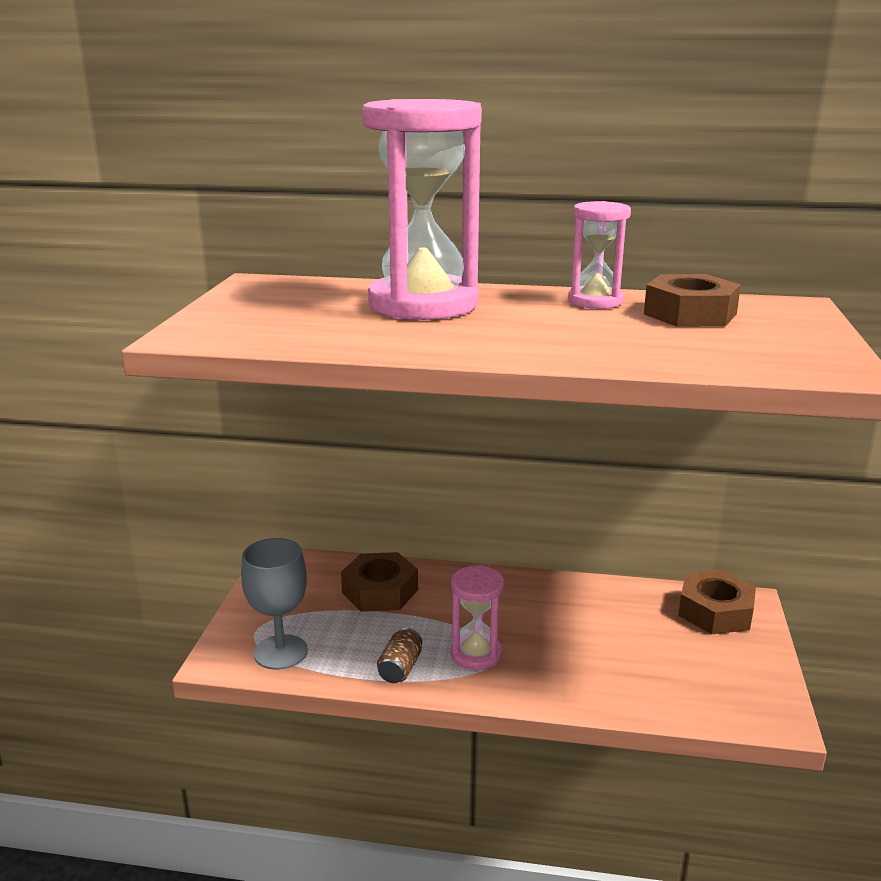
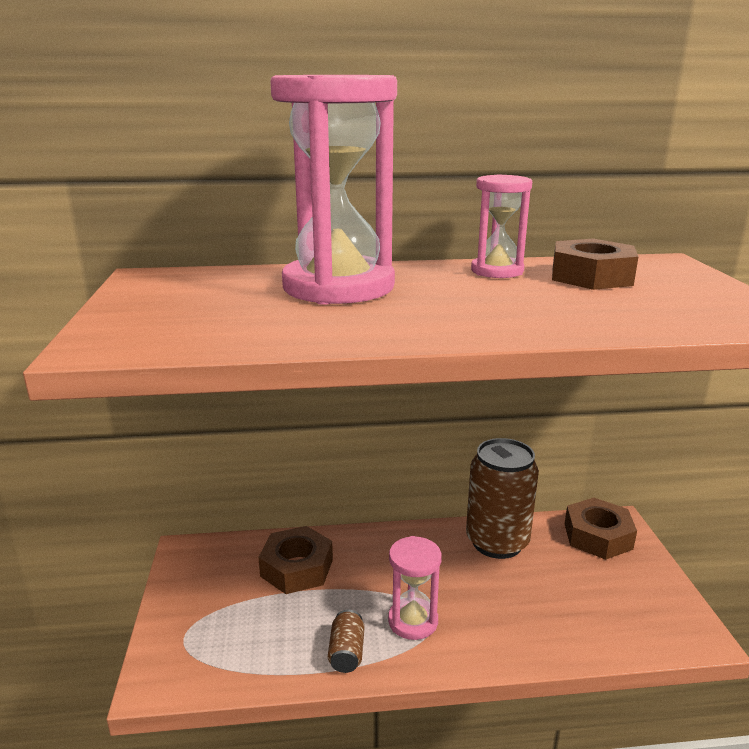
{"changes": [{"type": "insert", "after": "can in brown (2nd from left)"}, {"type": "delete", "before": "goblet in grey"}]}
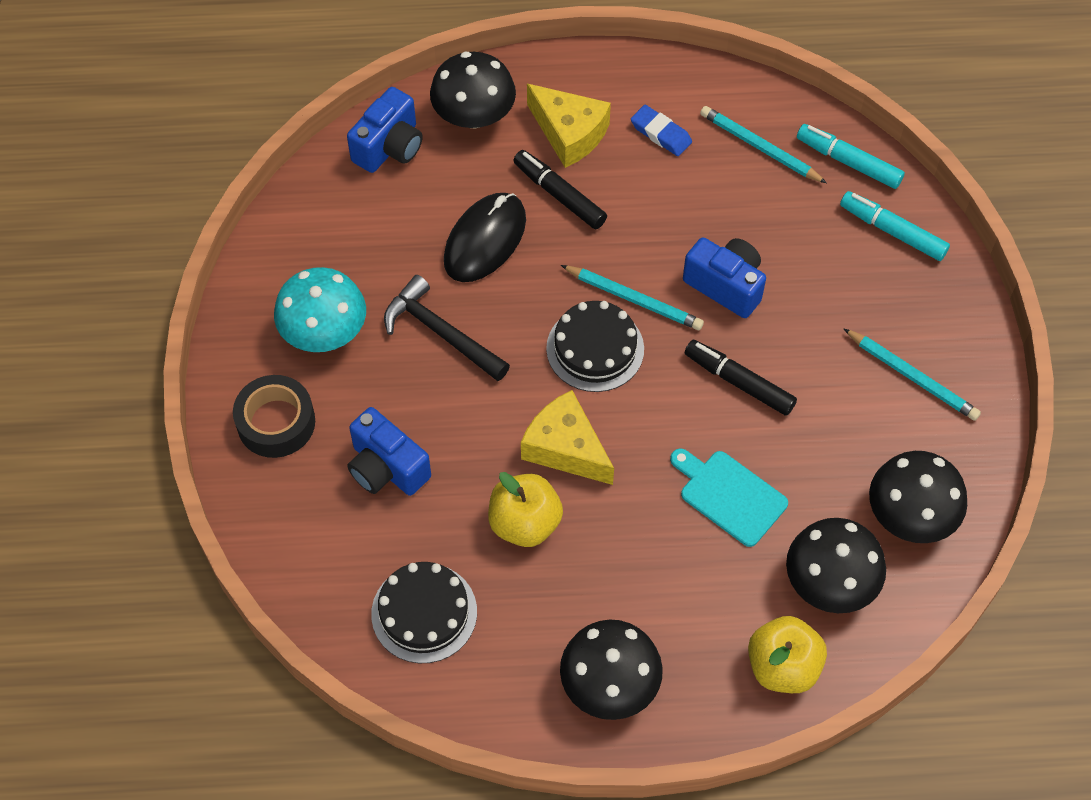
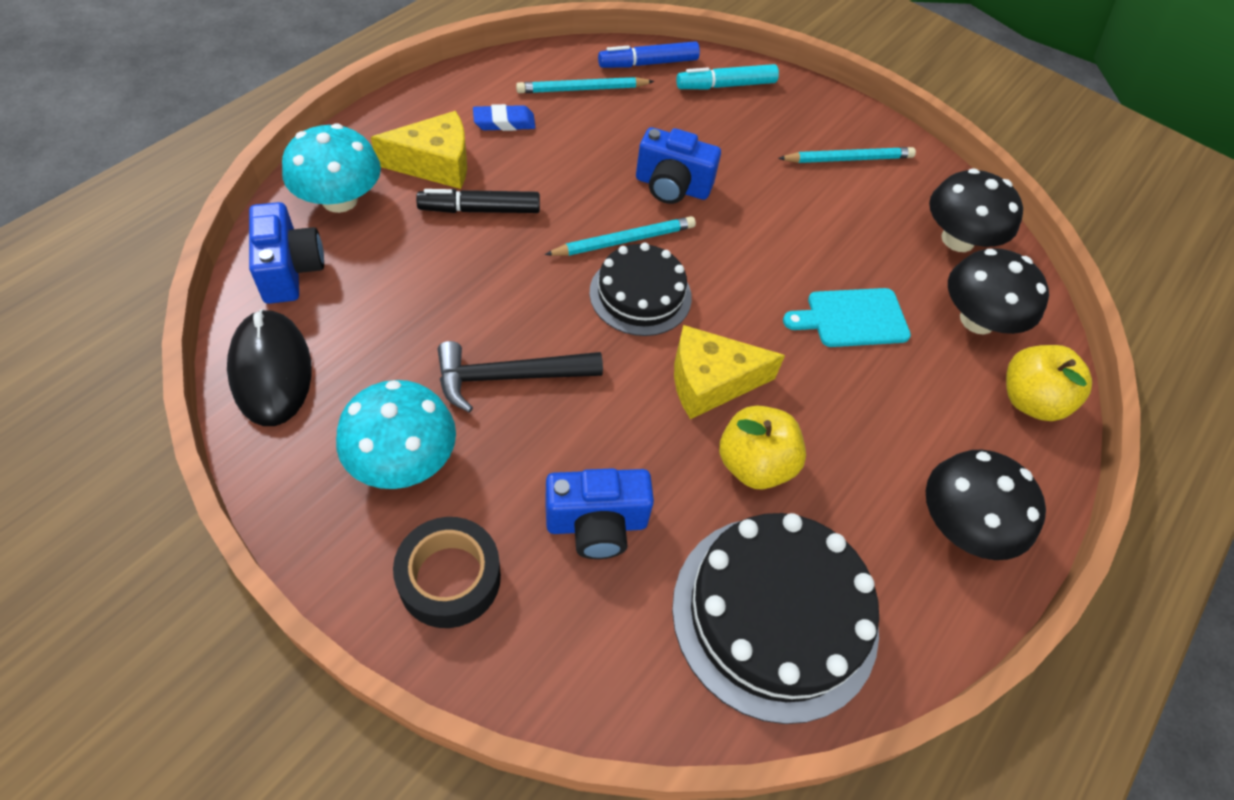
{"changes": [{"type": "move", "before": "mouse in black"}, {"type": "recolor", "before": "mushroom in black (1st from left)", "after": "mushroom in turquoise (1st from left)"}, {"type": "recolor", "before": "marker in turquoise (1st from left)", "after": "marker in blue"}, {"type": "rotate", "before": "camera in blue (3rd from left)", "turn": -150}, {"type": "resize", "before": "cake in black (1st from left in the first image)", "scale": 1.62}, {"type": "delete", "before": "marker in black (2nd from left)"}]}
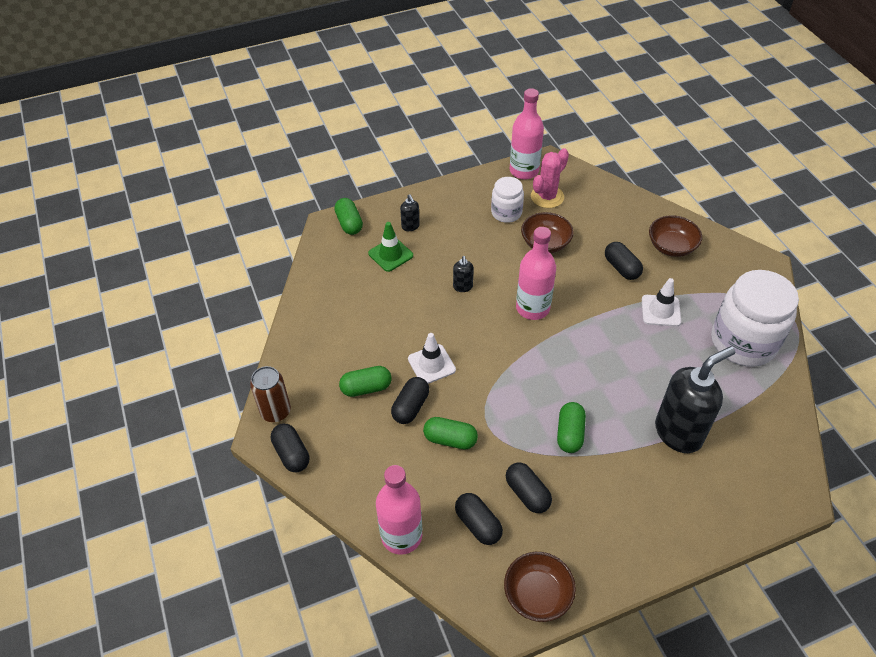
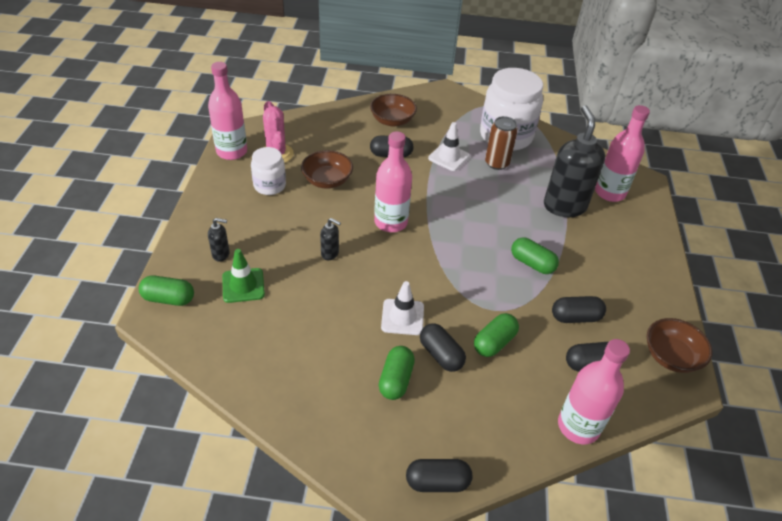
{"changes": [{"type": "move", "before": "can in brown"}, {"type": "insert", "after": "bottle in pink (4th from left)"}]}
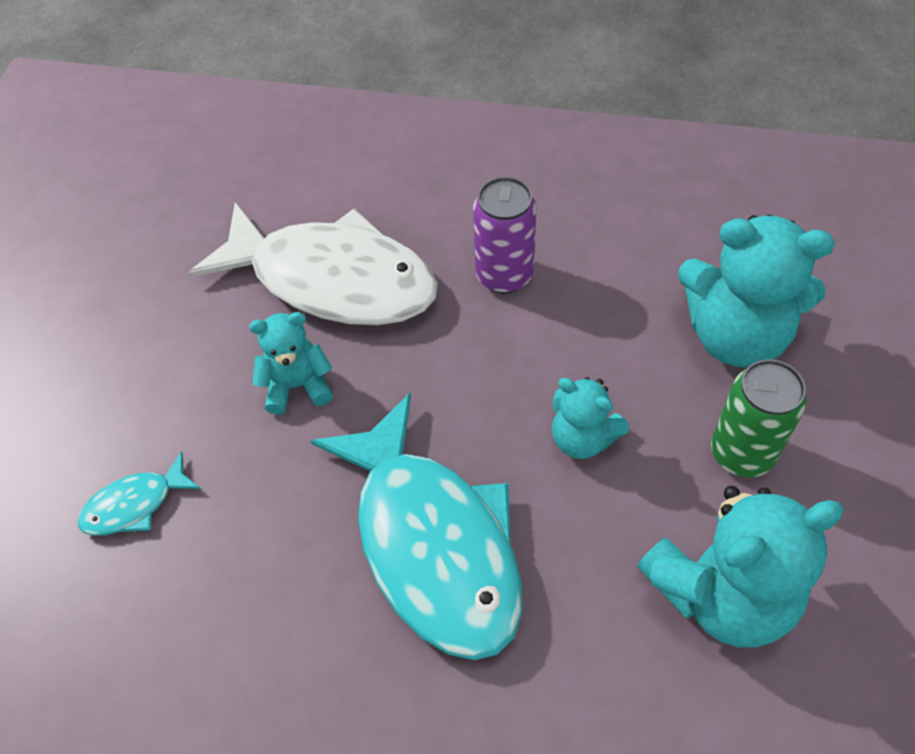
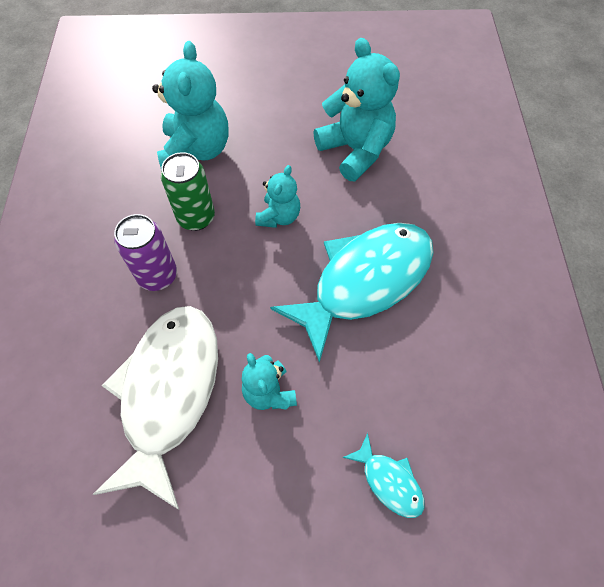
{"changes": [{"type": "move", "before": "can in green"}]}
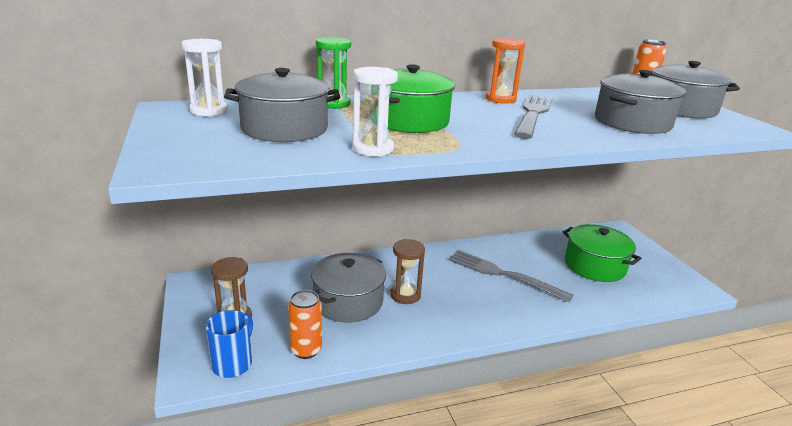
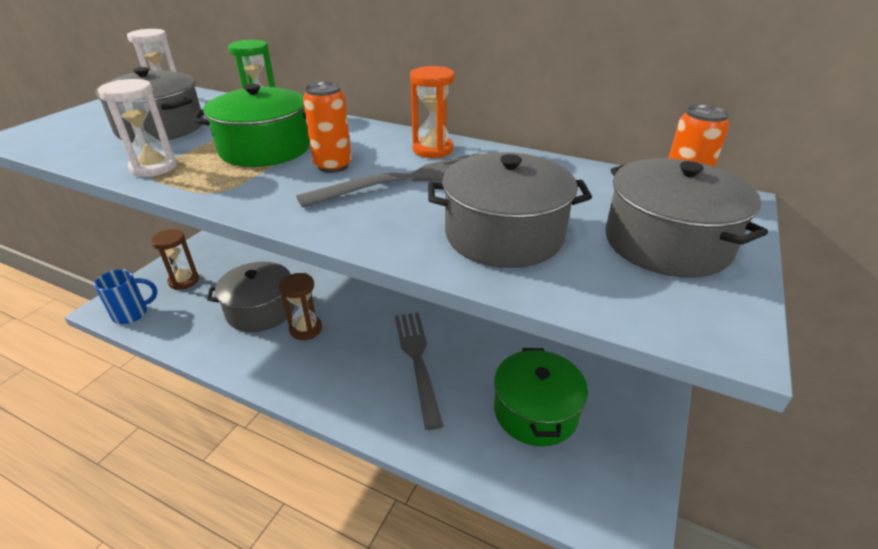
{"changes": [{"type": "move", "before": "can in orange (1st from left)"}]}
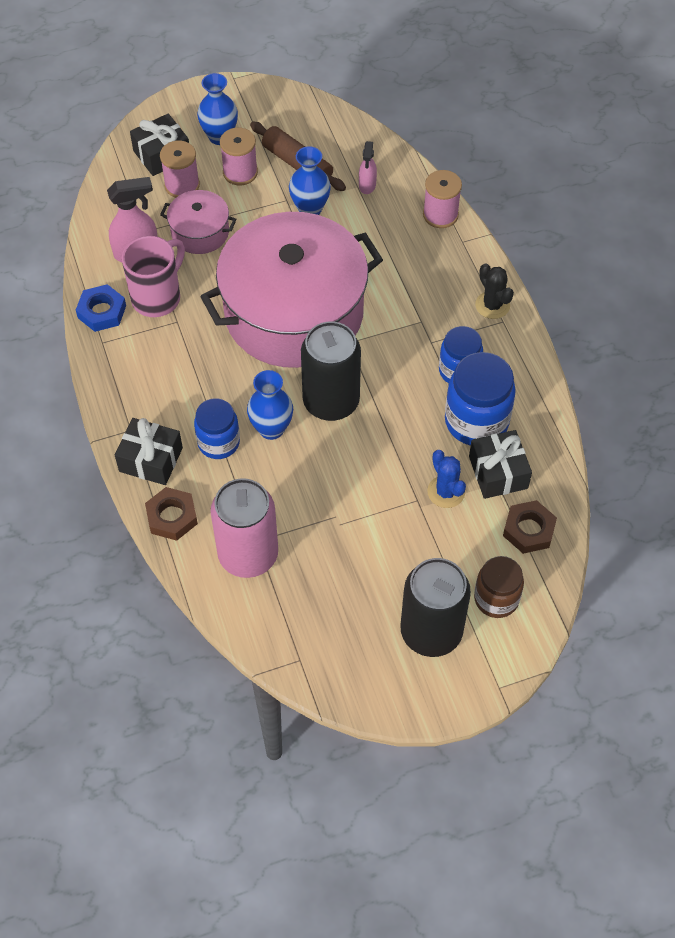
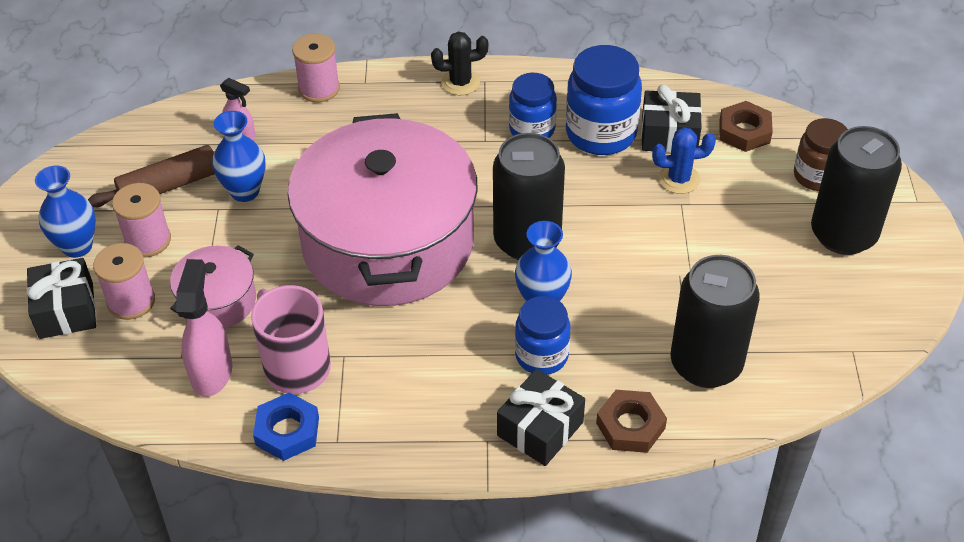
{"changes": [{"type": "recolor", "before": "can in pink", "after": "can in black (2nd from left)"}]}
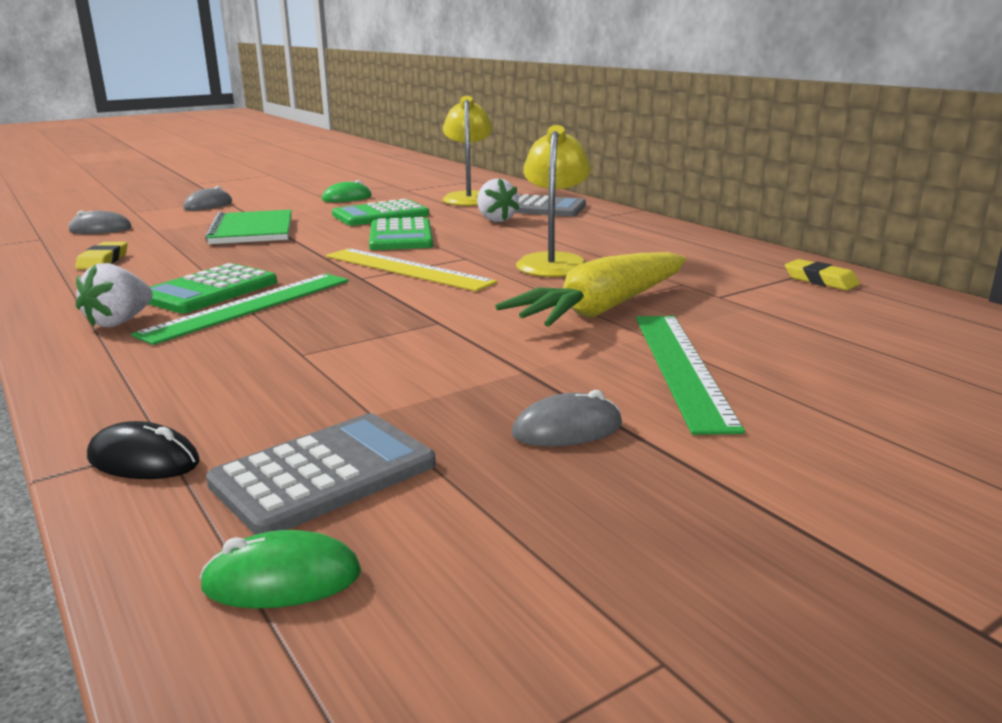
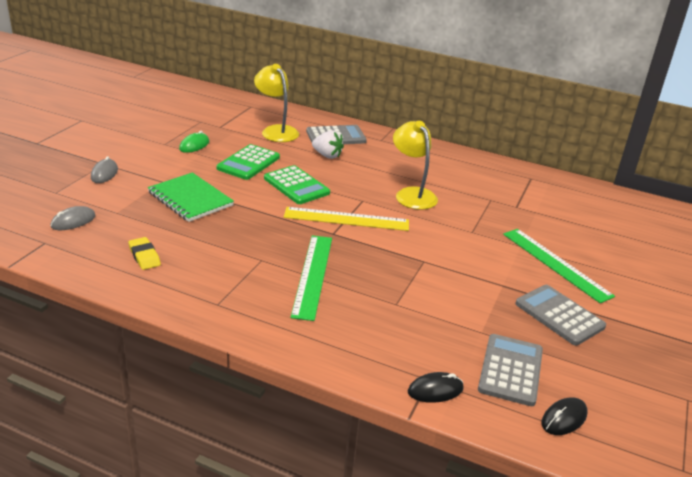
{"changes": [{"type": "replace", "before": "mouse in grey (3rd from left)", "after": "calculator in grey (3rd from left)"}, {"type": "recolor", "before": "mouse in green (1st from left)", "after": "mouse in black (2nd from left)"}, {"type": "delete", "before": "strawberry in white (1st from left)"}, {"type": "delete", "before": "calculator in green (1st from left)"}, {"type": "delete", "before": "carrot in yellow"}, {"type": "delete", "before": "eraser in yellow (2nd from left)"}]}
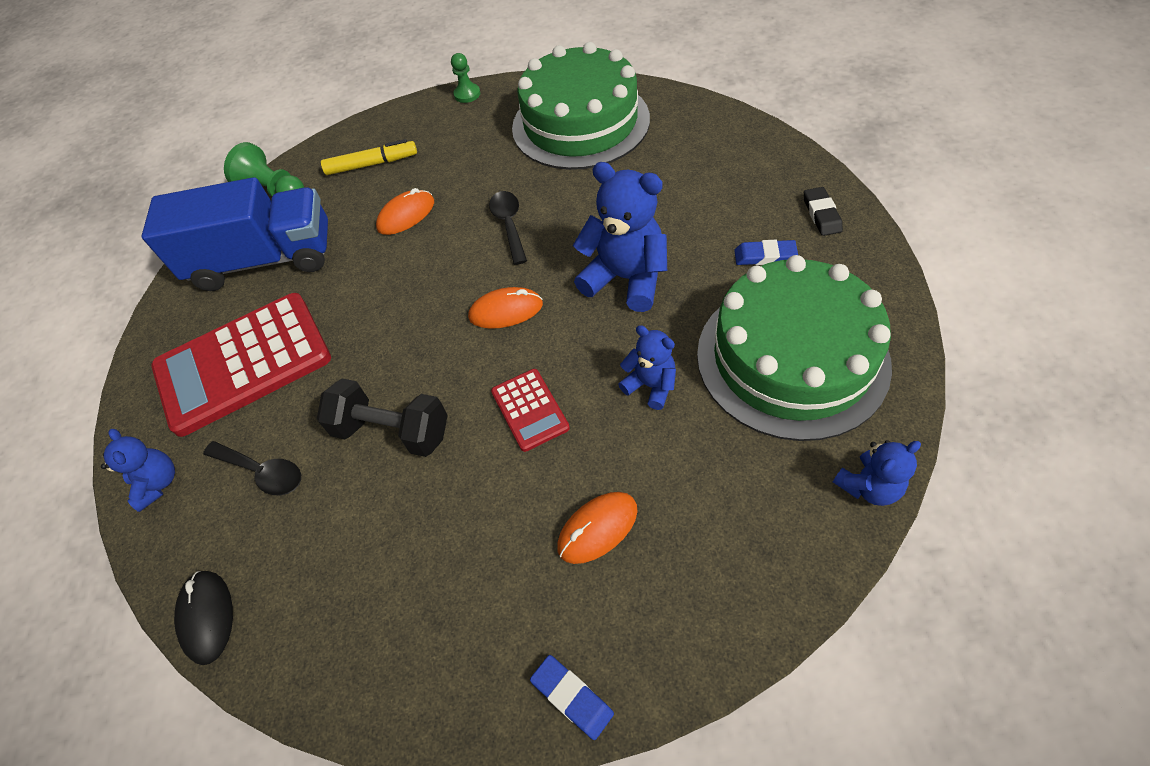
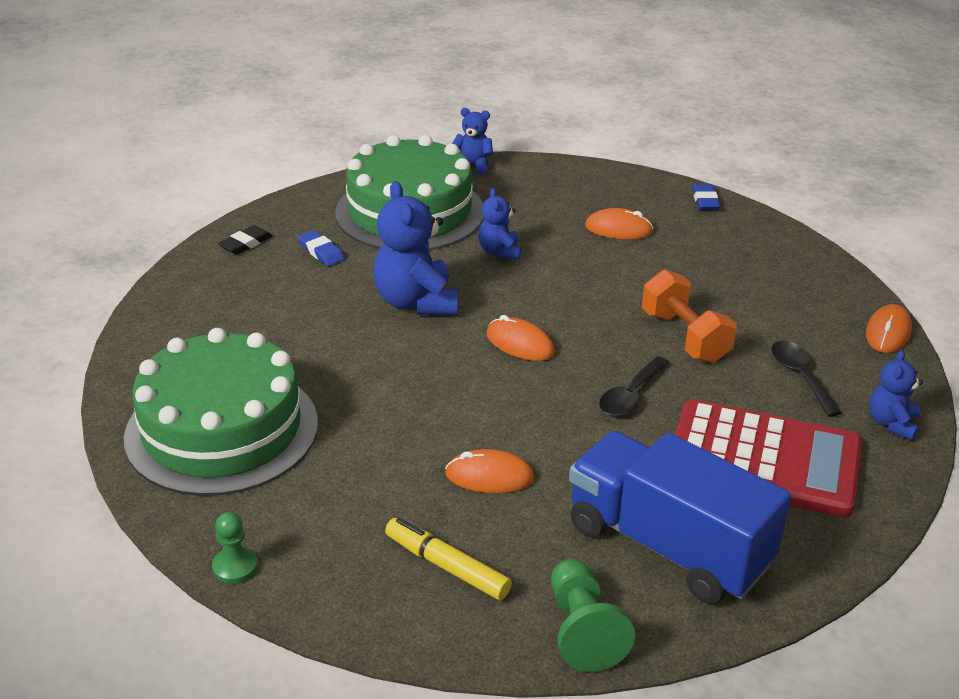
{"changes": [{"type": "move", "before": "spoon in black (2nd from left in the first image)", "after": "spoon in black (1st from left)"}, {"type": "recolor", "before": "dumbbell in black", "after": "dumbbell in orange"}, {"type": "recolor", "before": "mouse in black", "after": "mouse in orange (4th from left)"}, {"type": "delete", "before": "calculator in red (2nd from left)"}]}
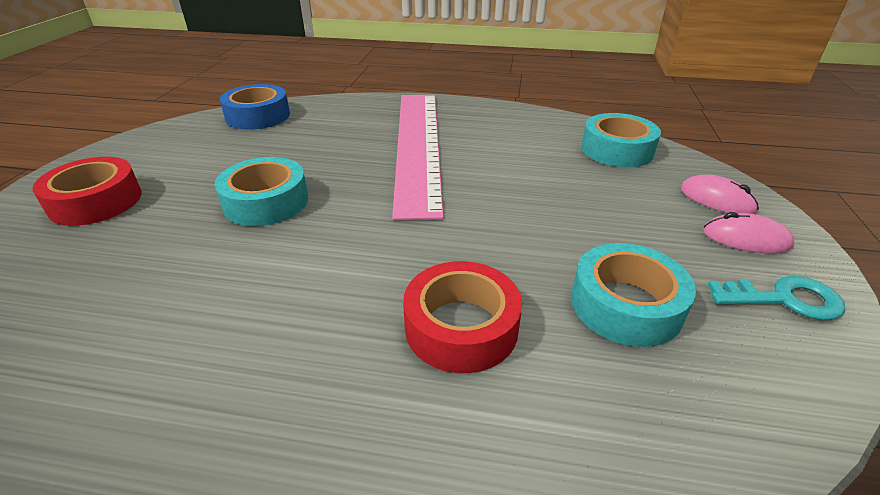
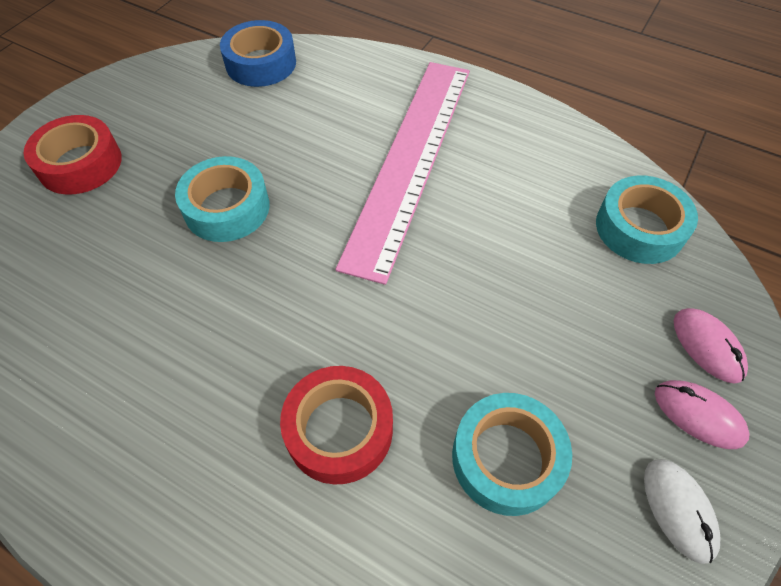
{"changes": [{"type": "replace", "before": "key in turquoise", "after": "mouse in white"}]}
